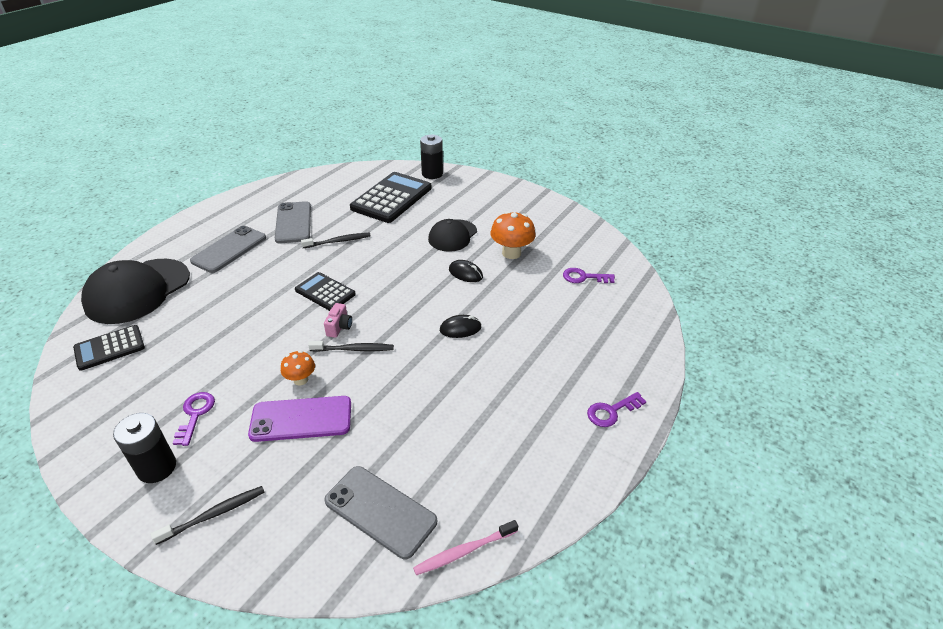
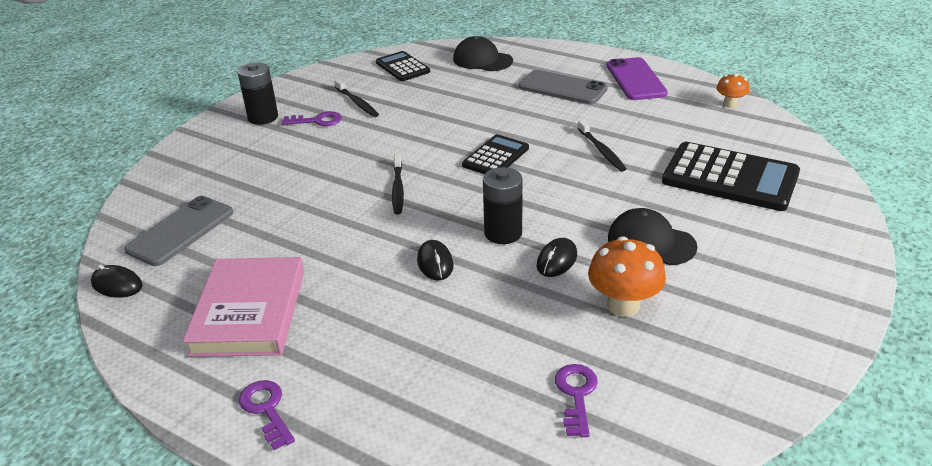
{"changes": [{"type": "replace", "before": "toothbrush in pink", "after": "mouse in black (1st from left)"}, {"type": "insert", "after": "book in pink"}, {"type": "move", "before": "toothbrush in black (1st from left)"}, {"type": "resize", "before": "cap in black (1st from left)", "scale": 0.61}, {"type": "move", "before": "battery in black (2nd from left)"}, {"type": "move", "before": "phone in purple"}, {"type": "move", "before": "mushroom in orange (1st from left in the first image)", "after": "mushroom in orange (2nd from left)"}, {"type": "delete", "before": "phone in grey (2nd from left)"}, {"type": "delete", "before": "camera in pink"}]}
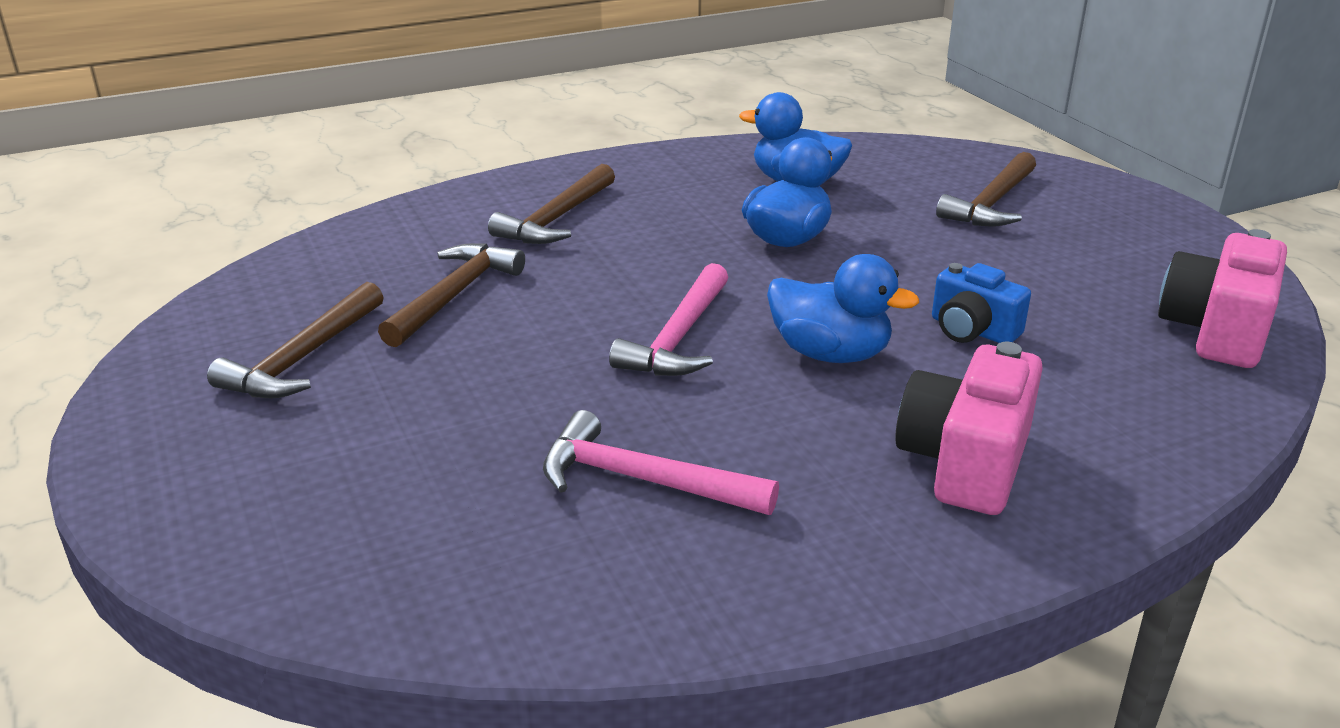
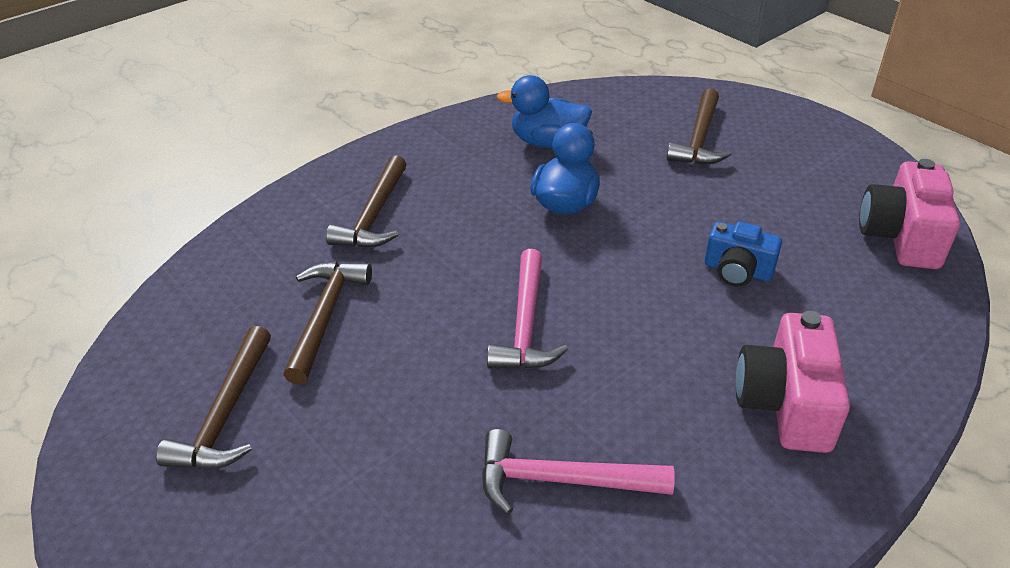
{"changes": [{"type": "delete", "before": "duck in blue (3rd from left)"}]}
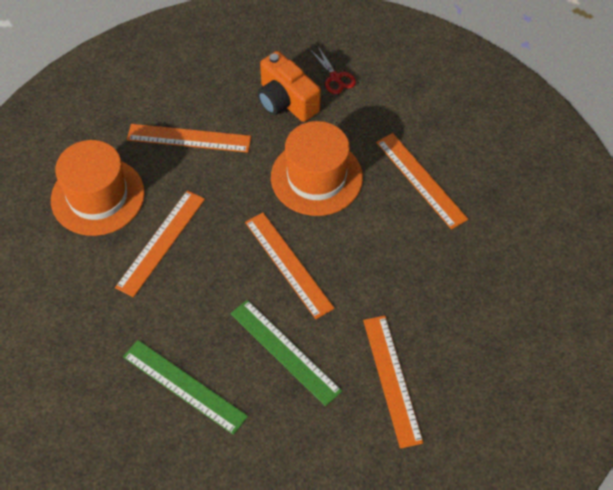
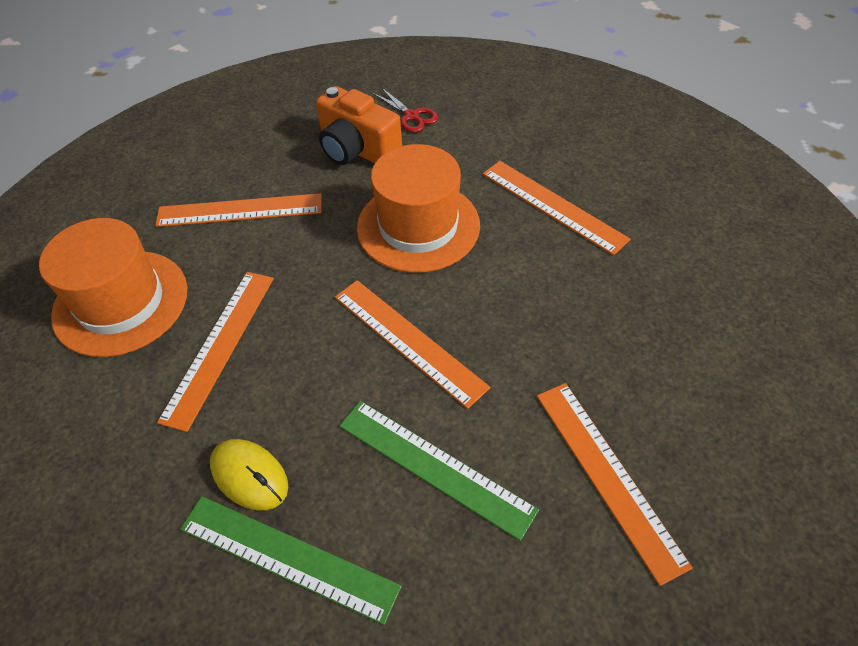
{"changes": [{"type": "insert", "after": "mouse in yellow"}]}
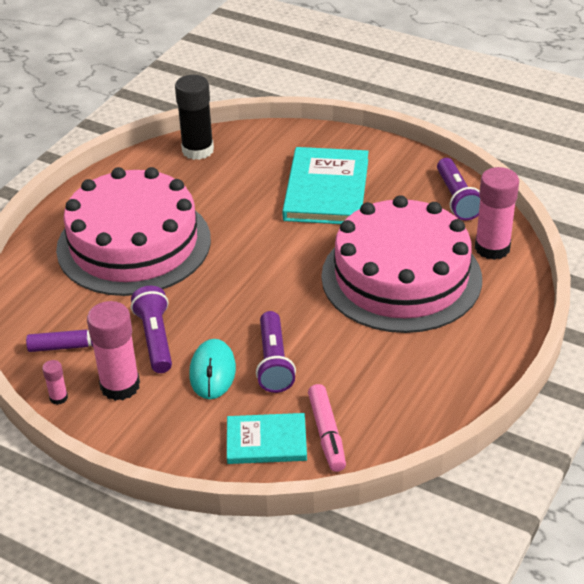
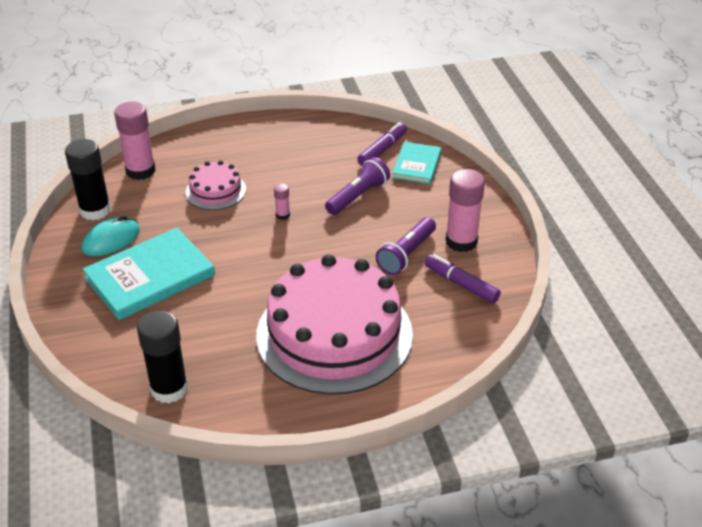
{"changes": [{"type": "replace", "before": "flashlight in purple (3rd from left)", "after": "glue stick in black (1st from left)"}, {"type": "move", "before": "mouse in turquoise"}, {"type": "resize", "before": "cake in pink (2nd from left in the first image)", "scale": 0.46}, {"type": "move", "before": "glue stick in pink (1st from left in the first image)", "after": "glue stick in pink (2nd from left)"}, {"type": "recolor", "before": "marker in pink", "after": "marker in purple (1st from left)"}, {"type": "rotate", "before": "book in turquoise (1st from left in the first image)", "turn": 60}]}
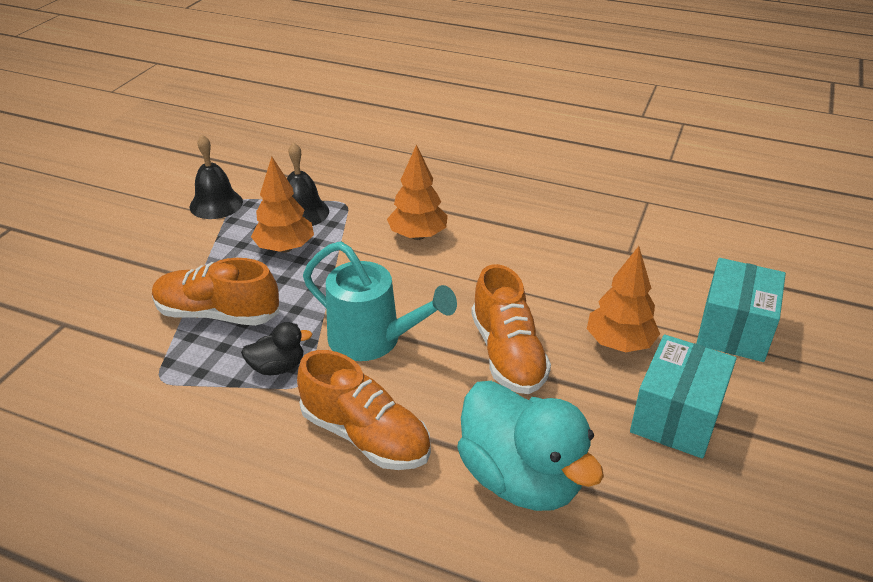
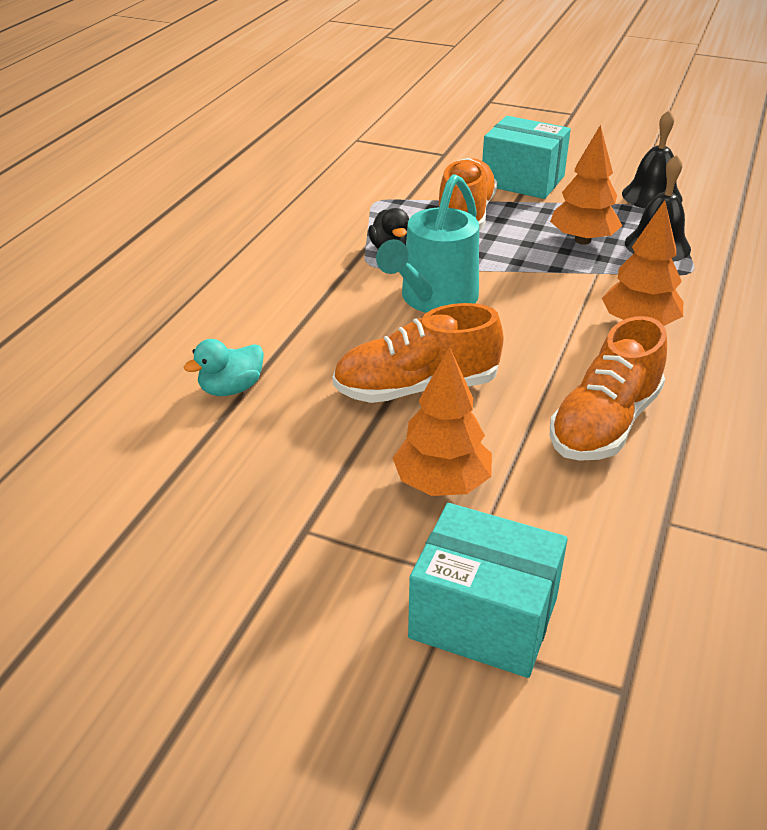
{"changes": [{"type": "resize", "before": "duck in turquoise", "scale": 0.47}, {"type": "move", "before": "box in turquoise (1st from left in the first image)", "after": "box in turquoise (2nd from left)"}, {"type": "move", "before": "shoe in orange (2nd from left in the first image)", "after": "shoe in orange (3rd from left)"}]}
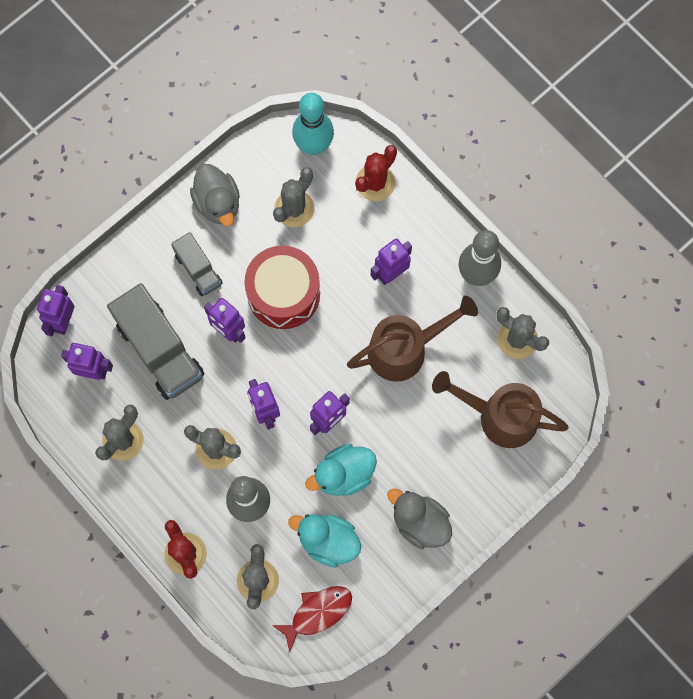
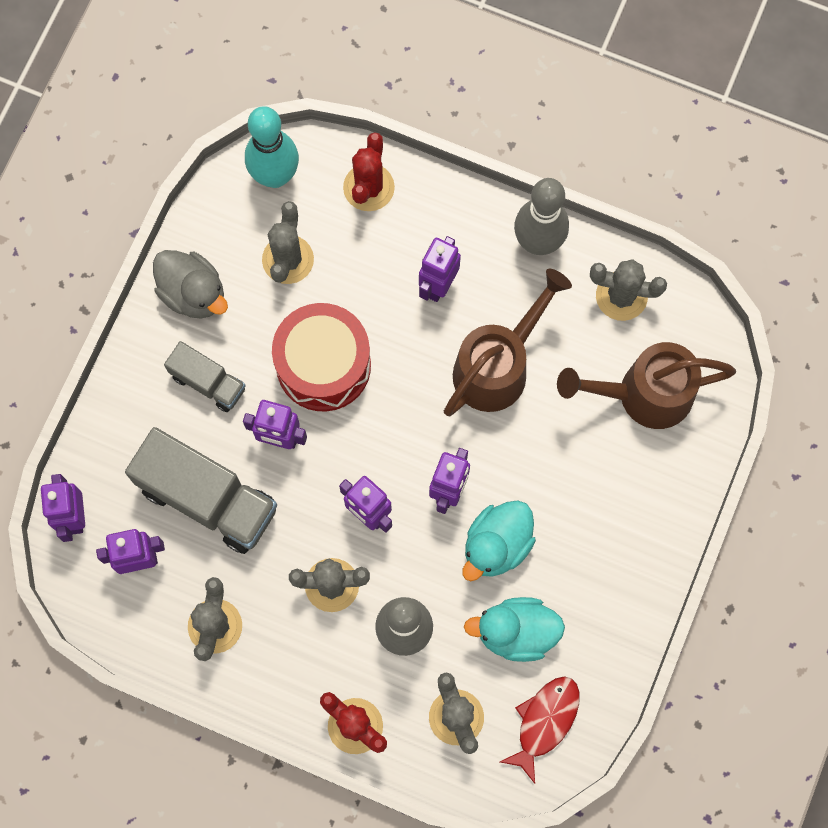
{"changes": [{"type": "delete", "before": "duck in grey (2nd from left)"}]}
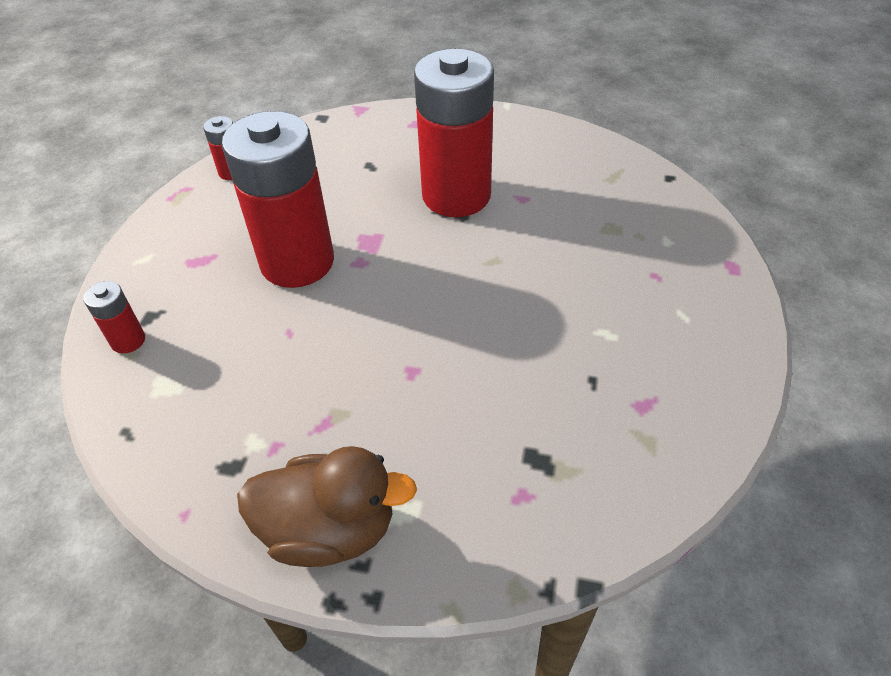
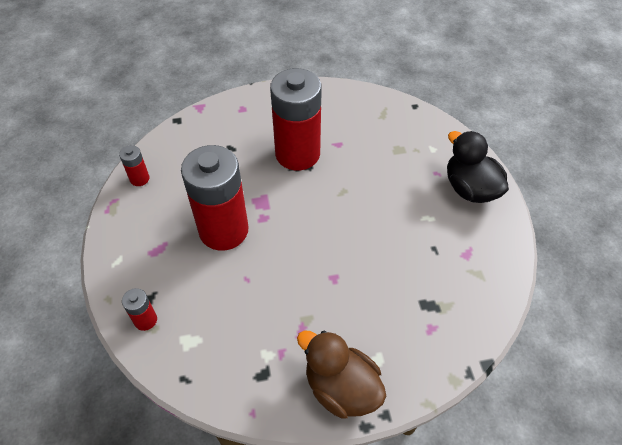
{"changes": [{"type": "rotate", "before": "duck in brown", "turn": -120}, {"type": "insert", "after": "duck in black"}]}
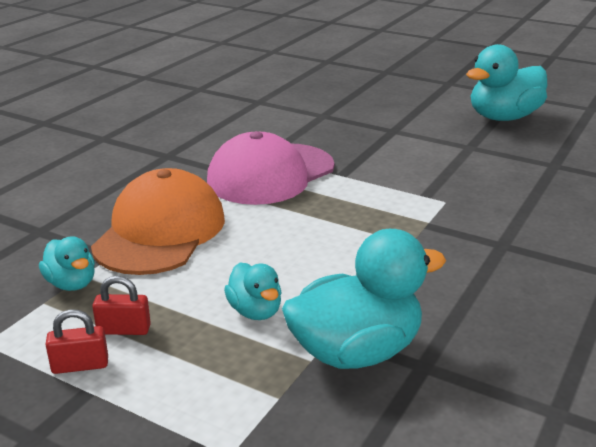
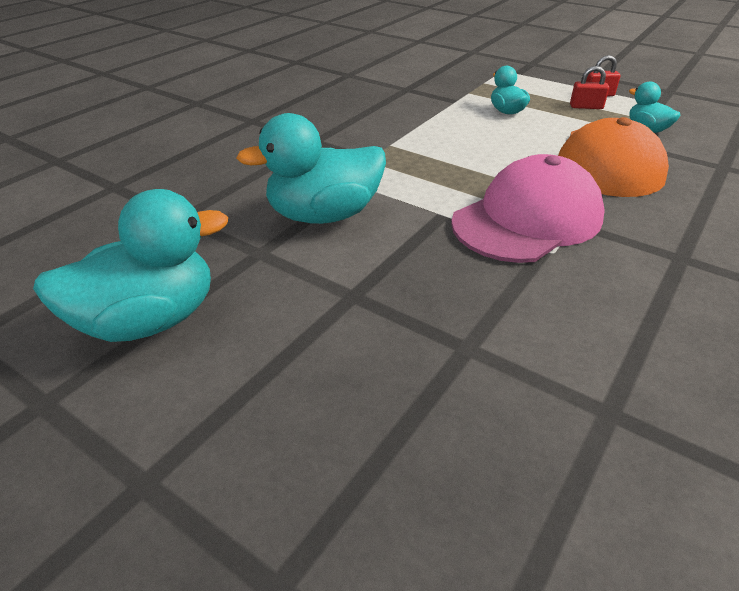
{"changes": [{"type": "move", "before": "duck in turquoise (3rd from left in the first image)", "after": "duck in turquoise (2nd from left)"}]}
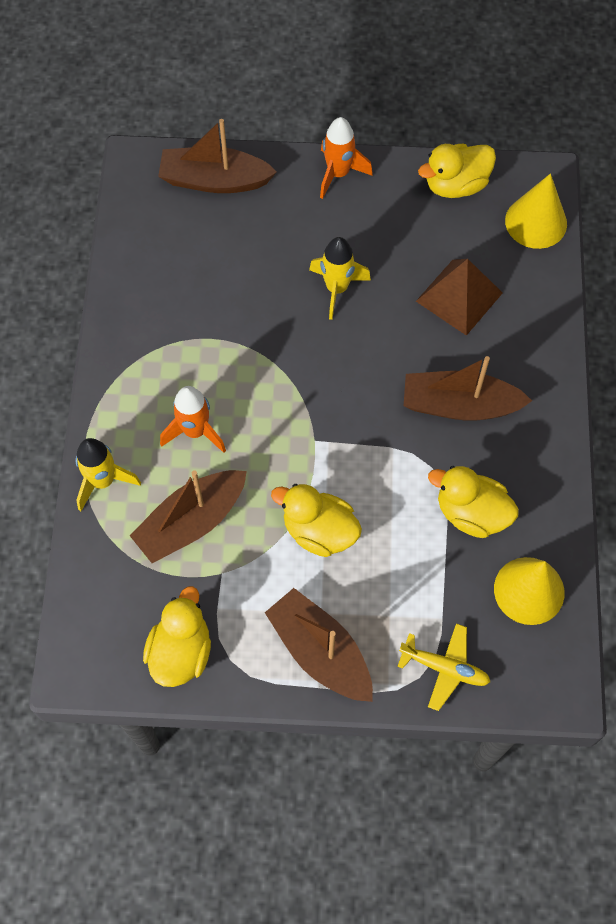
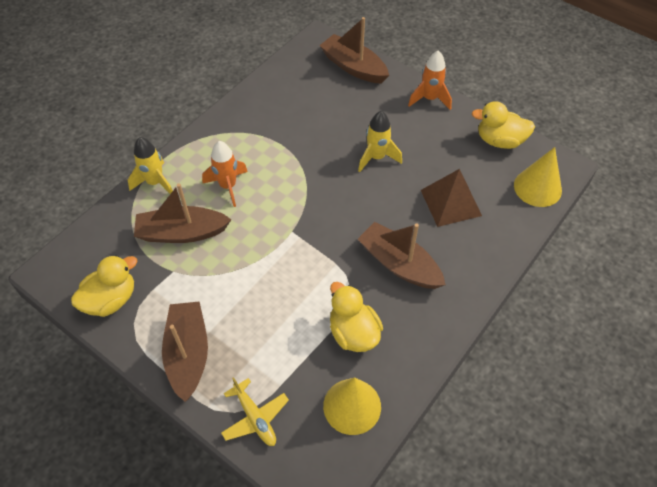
{"changes": [{"type": "delete", "before": "duck in yellow (2nd from left)"}]}
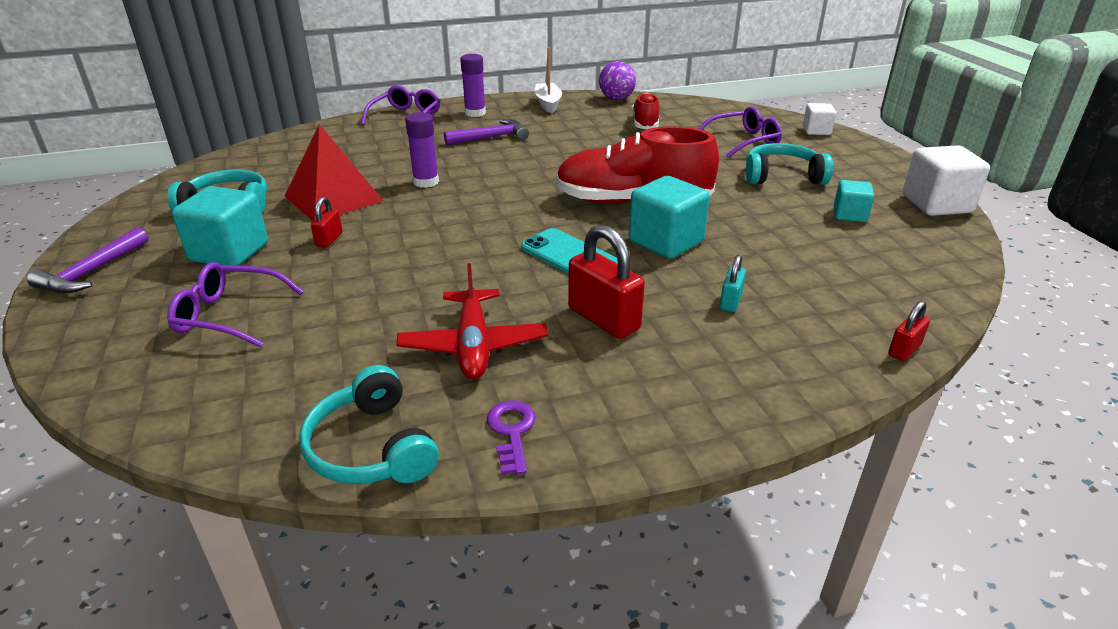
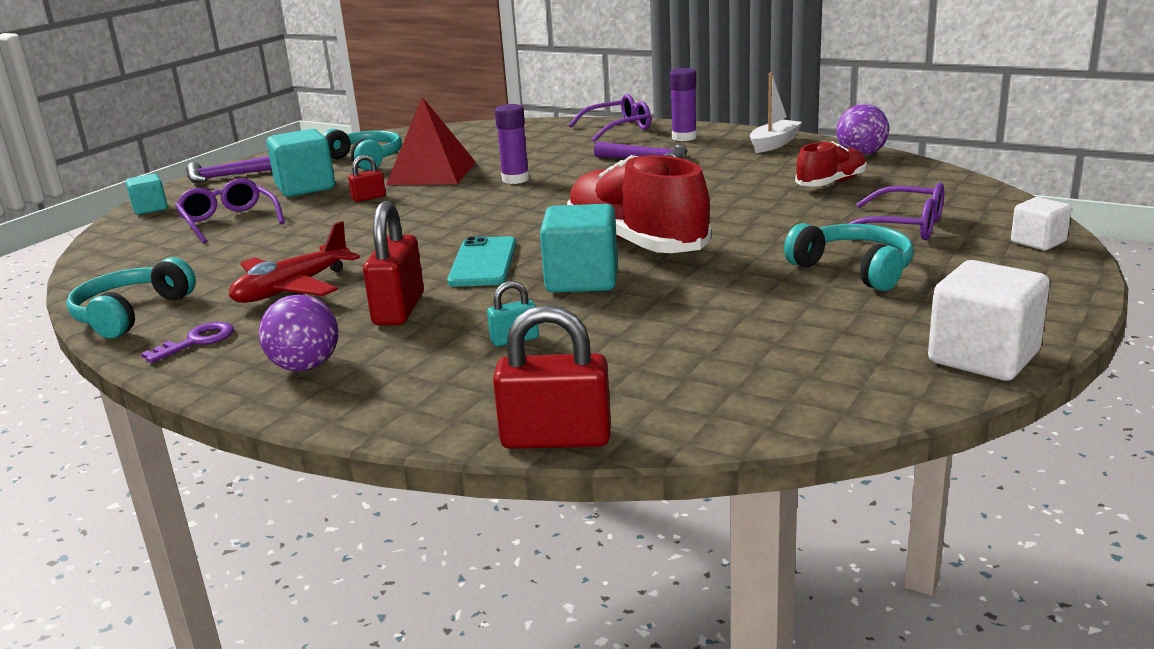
{"changes": [{"type": "move", "before": "cube in turquoise (3rd from left in the first image)", "after": "cube in turquoise (1st from left)"}, {"type": "insert", "after": "ball in purple (1st from left)"}, {"type": "resize", "before": "padlock in red (3rd from left)", "scale": 1.91}]}
